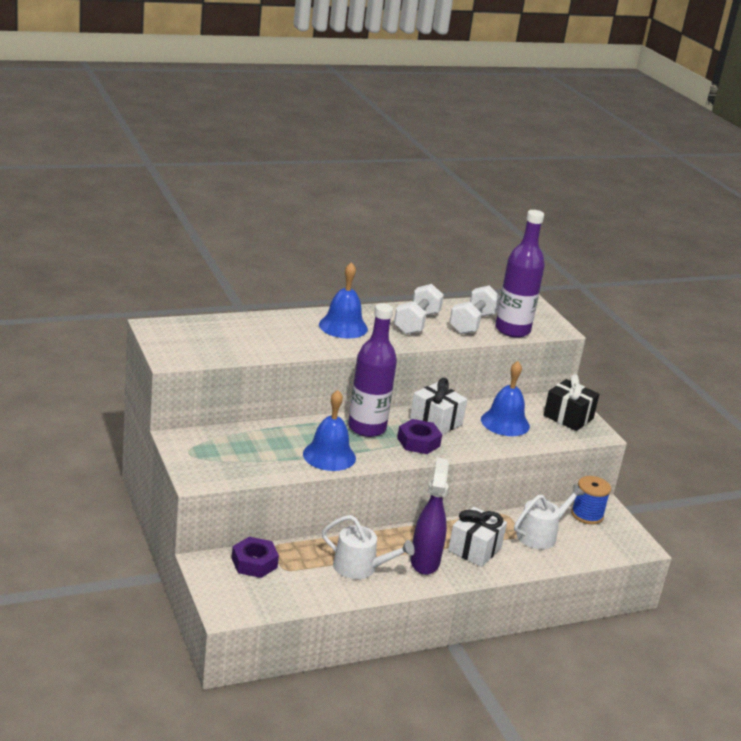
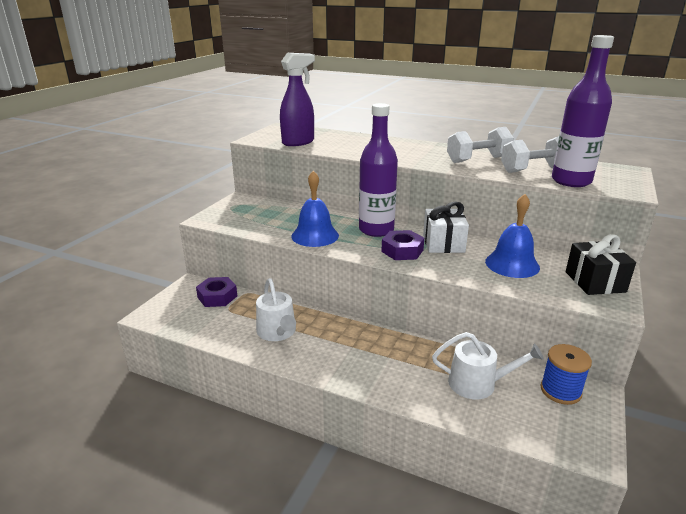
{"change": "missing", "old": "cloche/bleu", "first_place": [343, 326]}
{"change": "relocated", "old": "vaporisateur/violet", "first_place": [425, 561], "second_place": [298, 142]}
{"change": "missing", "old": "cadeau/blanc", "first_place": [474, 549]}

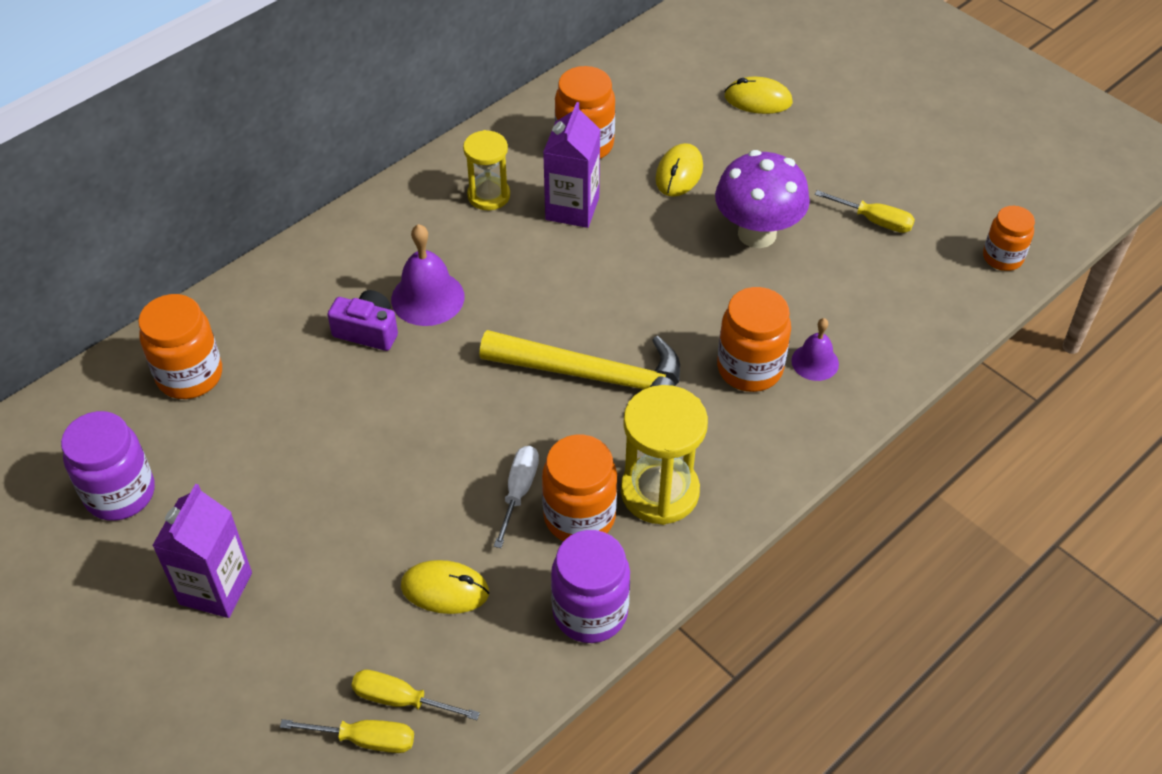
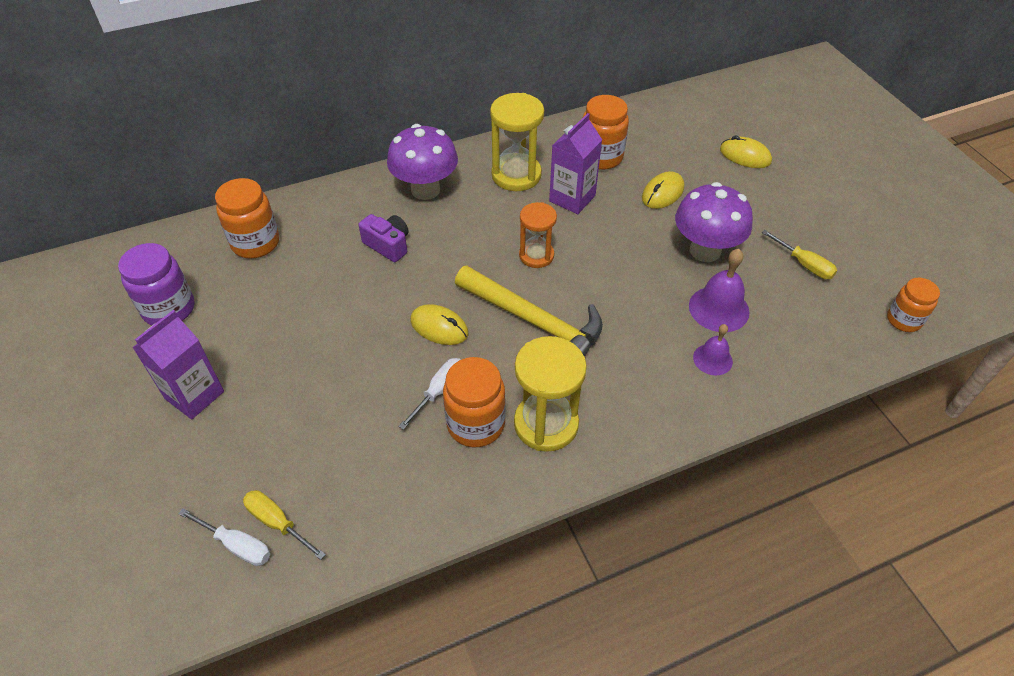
{"change": "size", "old": "sablier/jaune", "first_place": [488, 195], "second_place": [516, 175], "factor": 1.56}
{"change": "relocated", "old": "cloche/violet", "first_place": [427, 298], "second_place": [719, 308]}
{"change": "missing", "old": "bocal/orange", "first_place": [749, 368]}
{"change": "missing", "old": "bocal/violet", "first_place": [590, 612]}
{"change": "relocated", "old": "souris/jaune", "first_place": [445, 589], "second_place": [439, 327]}
{"change": "colour", "old": "tournevis/jaune", "new": "tournevis/blanc", "first_place": [365, 739], "second_place": [236, 545]}
{"change": "appeared", "new": "champignon/violet", "second_place": [425, 190]}
{"change": "appeared", "new": "sablier/orange", "second_place": [536, 255]}

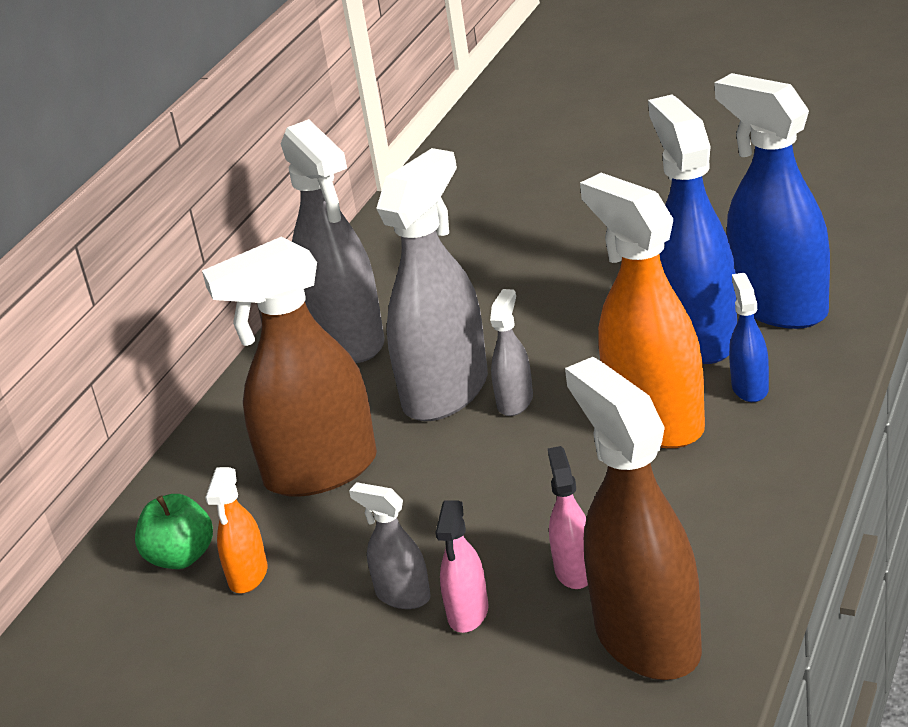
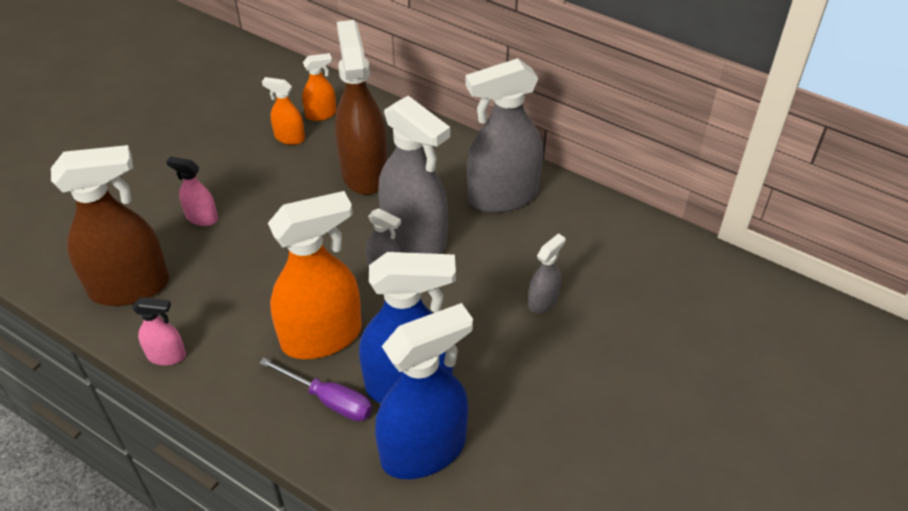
{"change": "exchanged", "old": "vaporisateur/bleu", "new": "tournevis/violet", "first_place": [750, 388], "second_place": [329, 400]}
{"change": "relocated", "old": "vaporisateur/rose", "first_place": [574, 570], "second_place": [167, 355]}
{"change": "relocated", "old": "vaporisateur/gris", "first_place": [402, 595], "second_place": [543, 301]}
{"change": "exchanged", "old": "pomme/vert", "new": "vaporisateur/orange", "first_place": [181, 557], "second_place": [321, 114]}

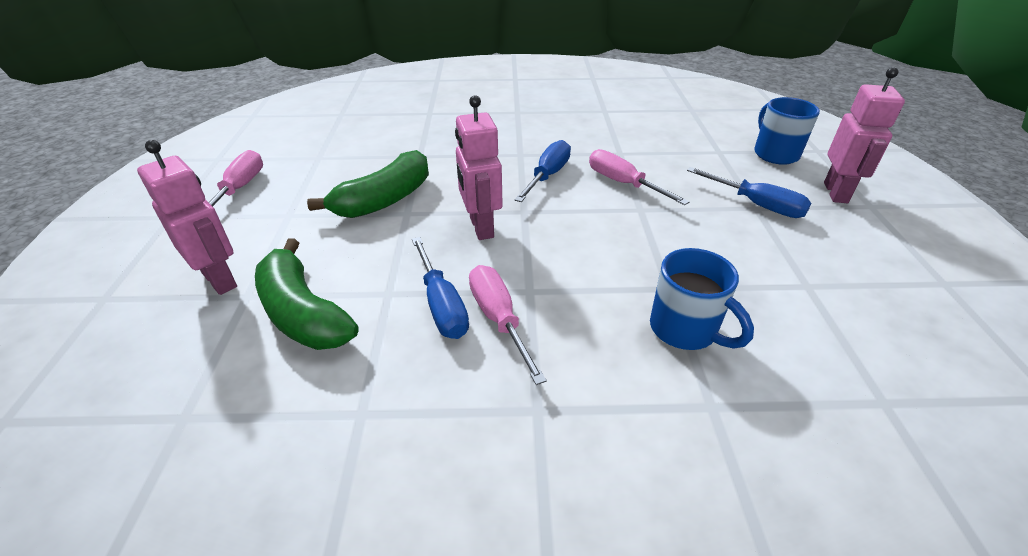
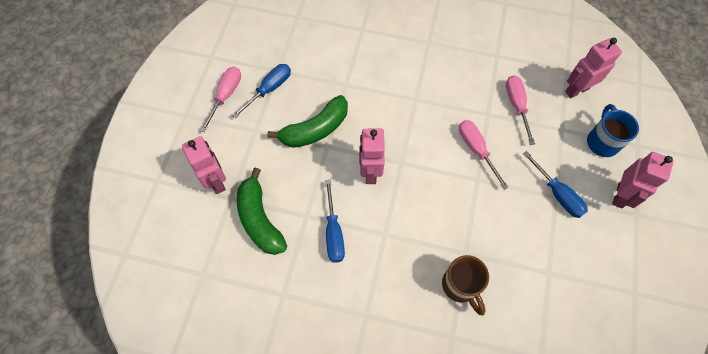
{"change": "relocated", "old": "tournevis/bleu", "first_place": [547, 175], "second_place": [269, 89]}
{"change": "colour", "old": "tasse/bleu", "new": "tasse/marron", "first_place": [685, 330], "second_place": [460, 286]}
{"change": "relocated", "old": "tournevis/rose", "first_place": [499, 319], "second_place": [516, 105]}
{"change": "appeared", "new": "robot/rose", "second_place": [576, 90]}

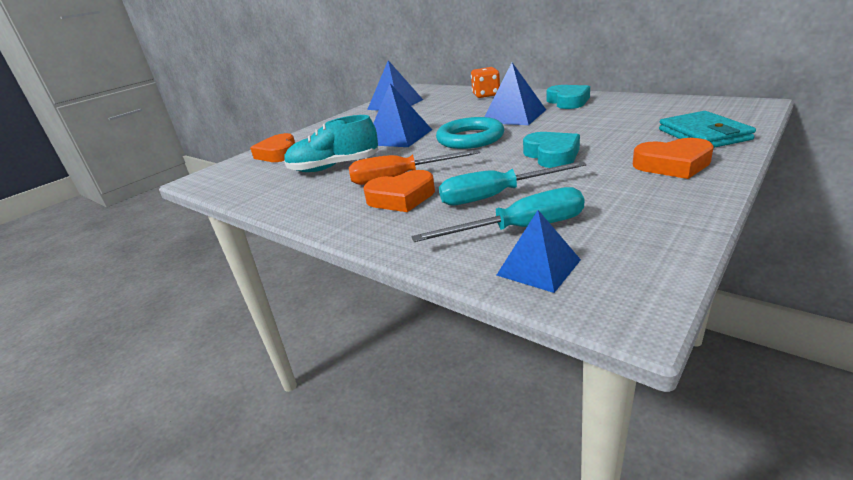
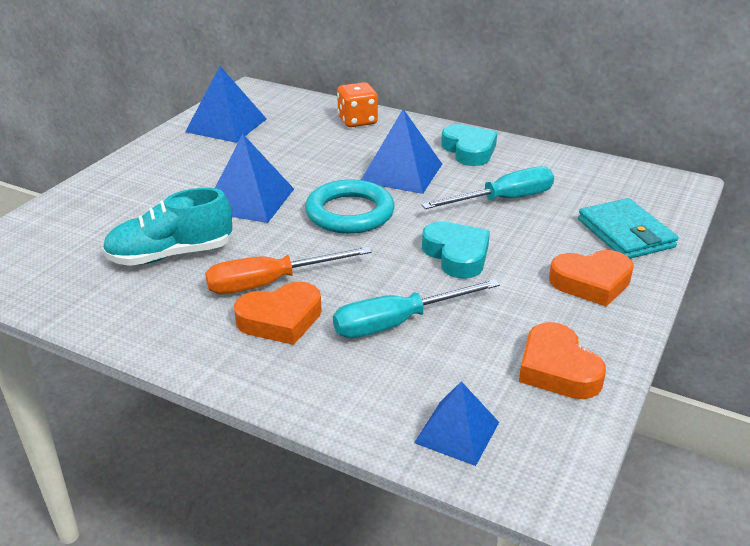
{"change": "relocated", "old": "cœur/orange", "first_place": [278, 153], "second_place": [557, 369]}
{"change": "relocated", "old": "tournevis/turquoise", "first_place": [520, 229], "second_place": [503, 200]}

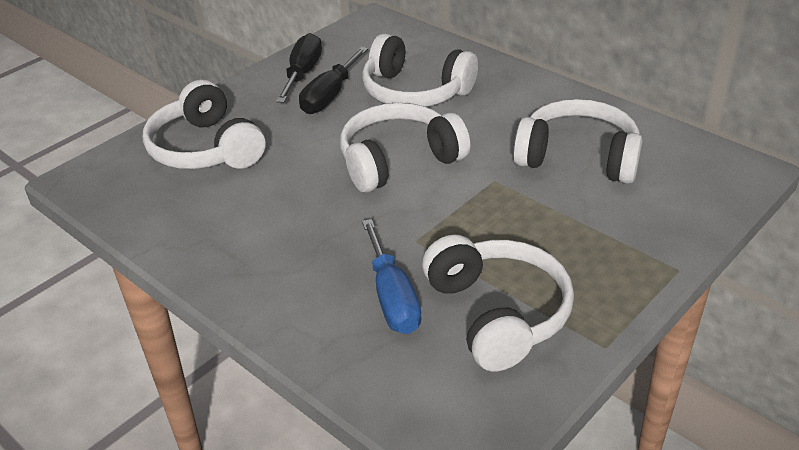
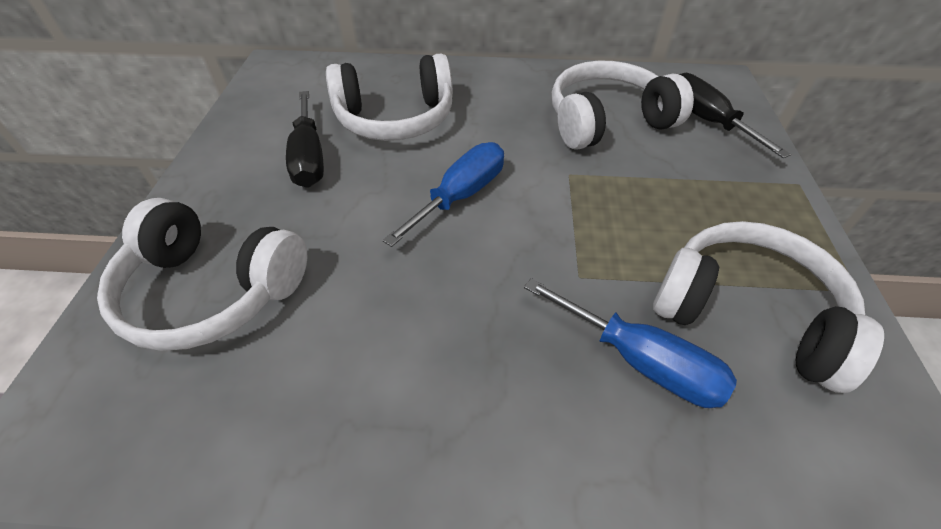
{"change": "relocated", "old": "tournevis/noir", "first_place": [302, 73], "second_place": [706, 120]}
{"change": "exchanged", "old": "casque audio/blanc", "new": "tournevis/bleu", "first_place": [398, 161], "second_place": [461, 196]}

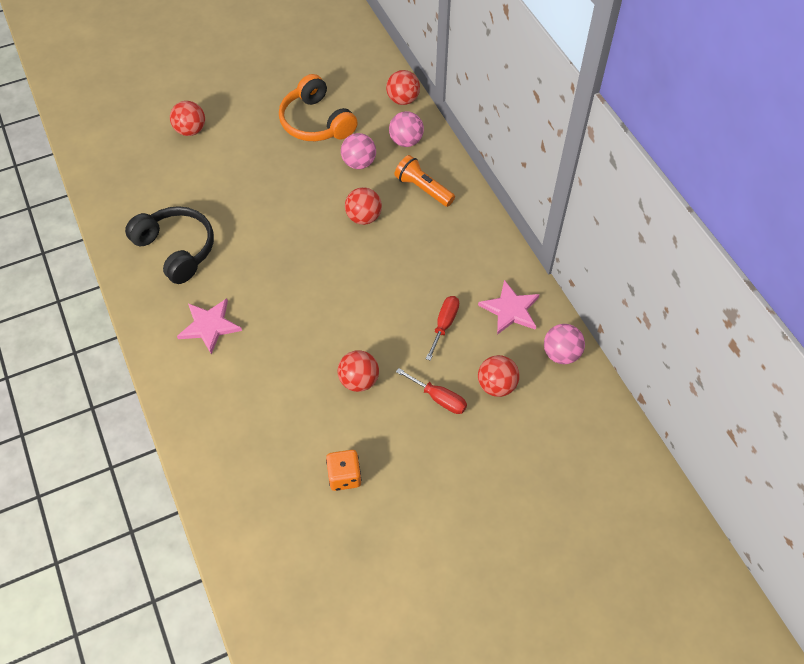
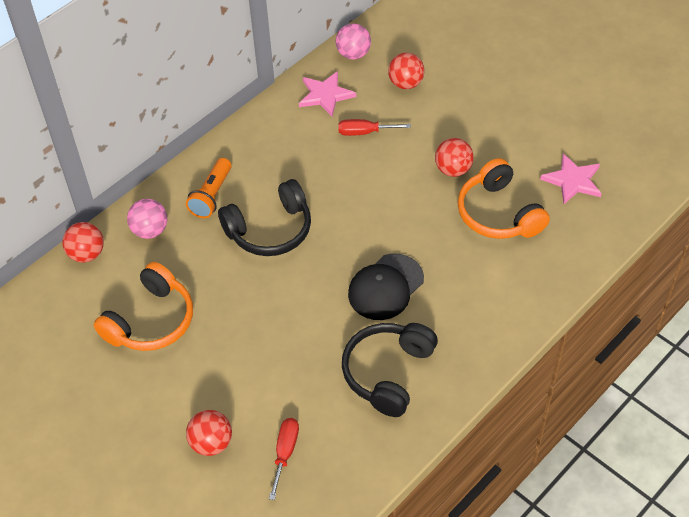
{"change": "missing", "old": "balle/rose", "first_place": [359, 163]}
{"change": "exchanged", "old": "balle/rouge", "new": "casque audio/noir", "first_place": [363, 217], "second_place": [270, 230]}
{"change": "relocated", "old": "étoile/rose", "first_place": [209, 326], "second_place": [573, 181]}
{"change": "relocated", "old": "tournevis/rouge", "first_place": [439, 398], "second_place": [285, 453]}
{"change": "missing", "old": "dé/orange", "first_place": [344, 476]}
{"change": "appeared", "new": "casque audio/orange", "second_place": [498, 213]}
{"change": "appeared", "new": "casquette/noir", "second_place": [385, 287]}

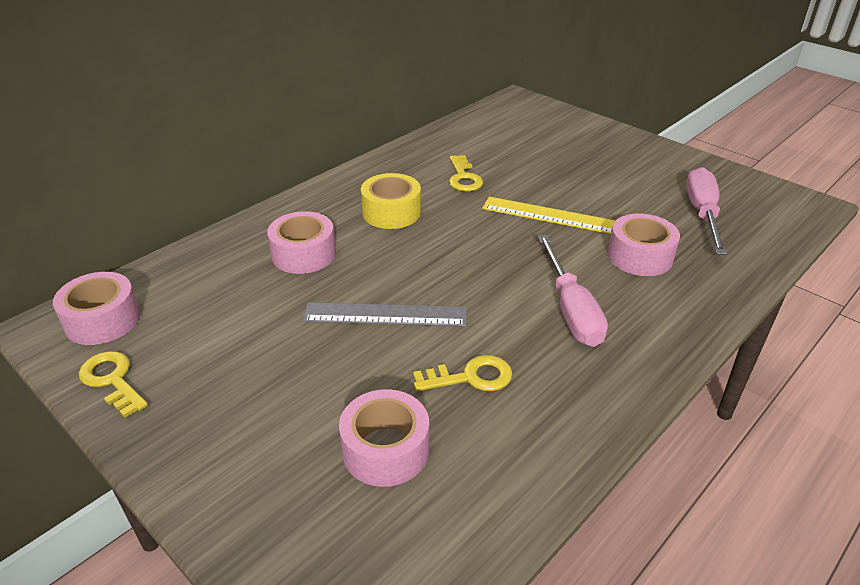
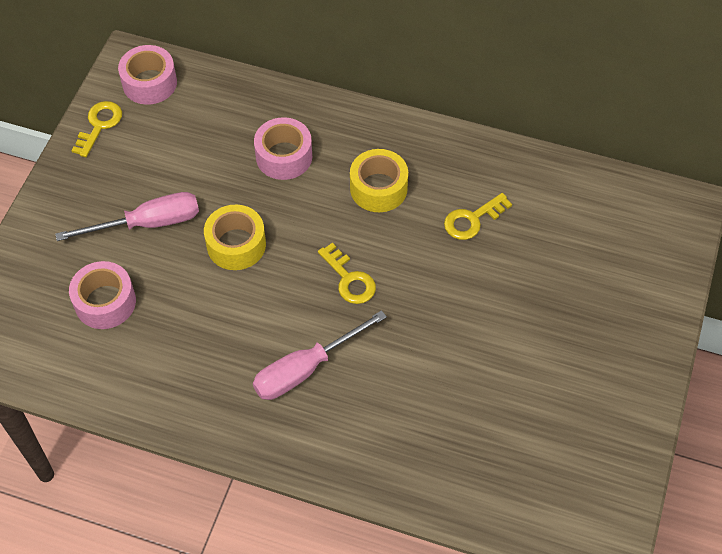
{"change": "relocated", "old": "tournevis/rose", "first_place": [702, 214], "second_place": [148, 223]}
{"change": "missing", "old": "règle/jaune", "first_place": [549, 216]}
{"change": "missing", "old": "ruban adhésif/rose", "first_place": [640, 256]}
{"change": "exchanged", "old": "règle/gris", "new": "ruban adhésif/jaune", "first_place": [385, 315], "second_place": [236, 245]}
{"change": "relocated", "old": "clé/jaune", "first_place": [471, 377], "second_place": [349, 279]}

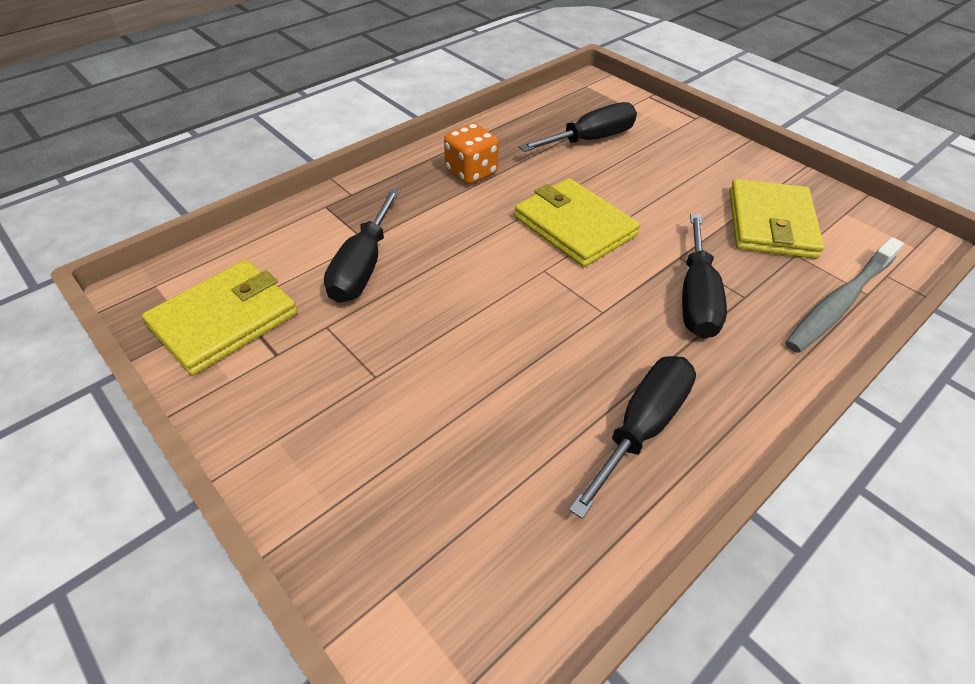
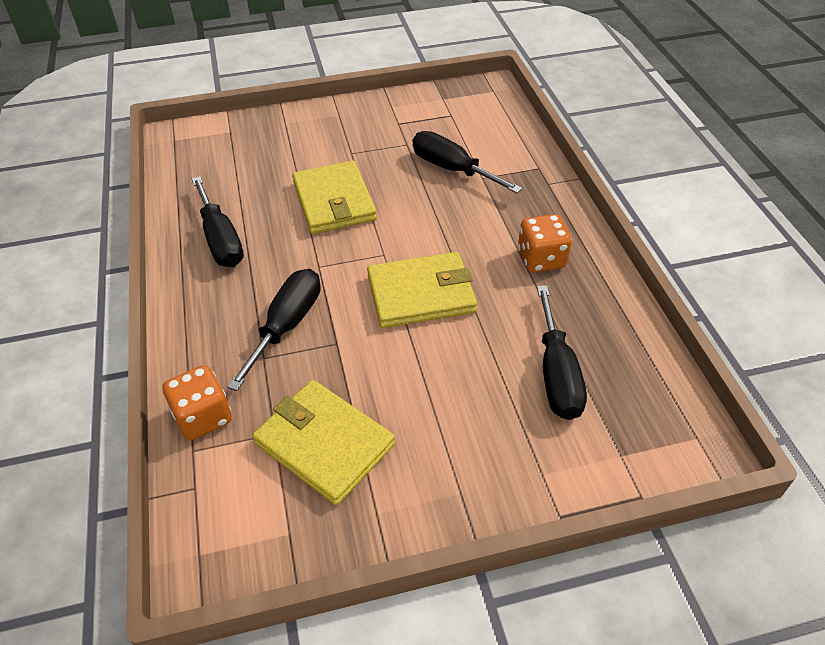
{"change": "spun", "old": "tournevis/noir", "first_place": [696, 297], "second_place": [287, 325], "degrees": 75}
{"change": "exchanged", "old": "brosse à dents/gris", "new": "dé/orange", "first_place": [839, 303], "second_place": [203, 417]}
{"change": "relocated", "old": "portefeuille/jaune", "first_place": [224, 320], "second_place": [334, 201]}

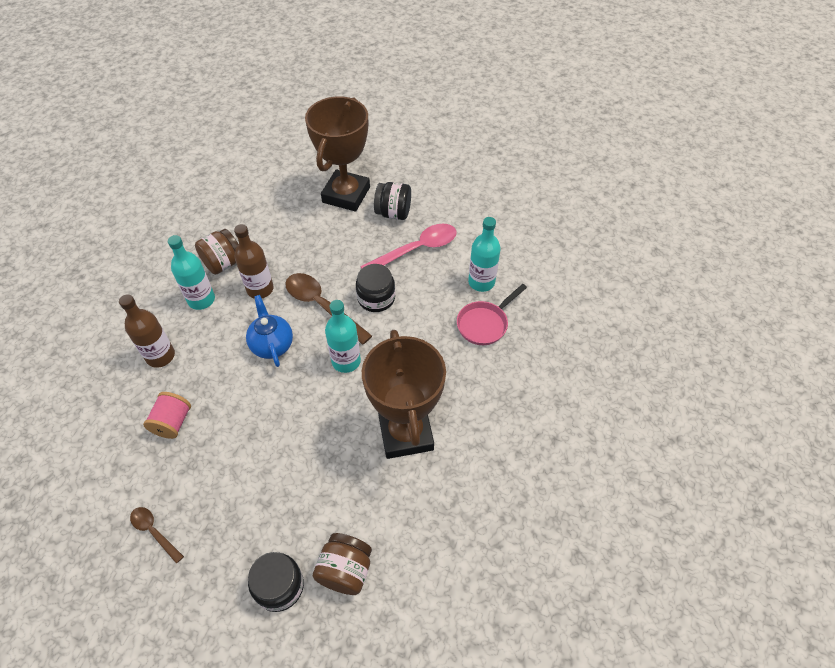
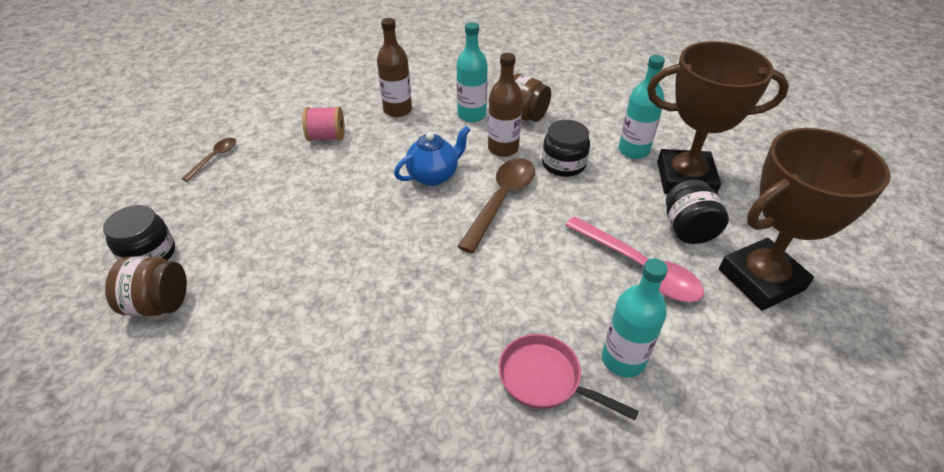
{"change": "relocated", "old": "bocal/noir", "first_place": [376, 298], "second_place": [563, 164]}
{"change": "relocated", "old": "bouteille/turquoise", "first_place": [346, 361], "second_place": [633, 150]}
{"change": "relocated", "old": "trophée/marron", "first_place": [405, 433], "second_place": [761, 279]}

